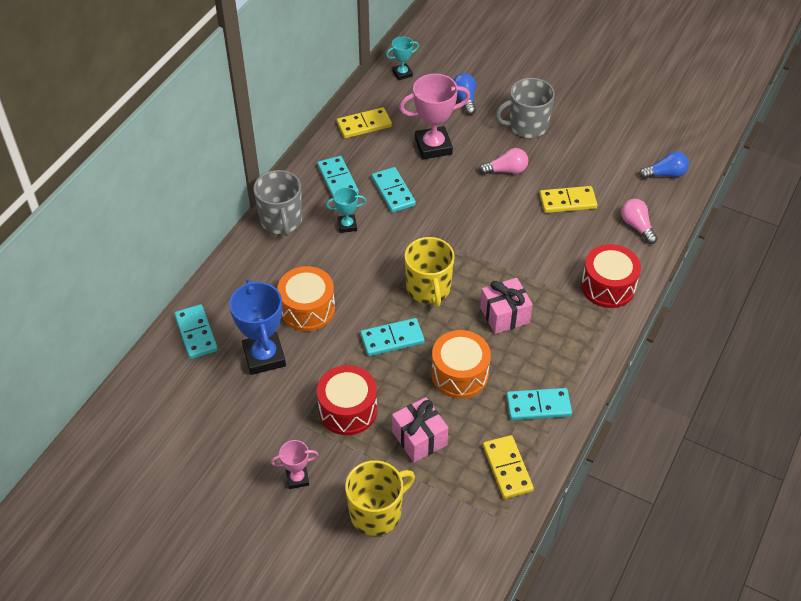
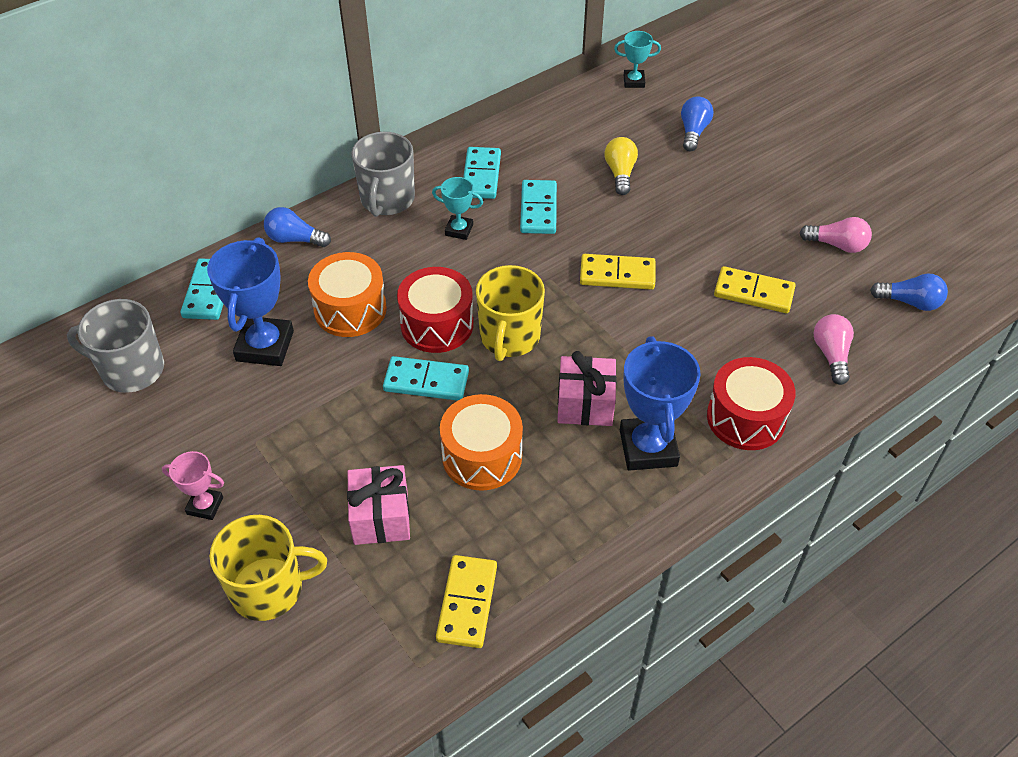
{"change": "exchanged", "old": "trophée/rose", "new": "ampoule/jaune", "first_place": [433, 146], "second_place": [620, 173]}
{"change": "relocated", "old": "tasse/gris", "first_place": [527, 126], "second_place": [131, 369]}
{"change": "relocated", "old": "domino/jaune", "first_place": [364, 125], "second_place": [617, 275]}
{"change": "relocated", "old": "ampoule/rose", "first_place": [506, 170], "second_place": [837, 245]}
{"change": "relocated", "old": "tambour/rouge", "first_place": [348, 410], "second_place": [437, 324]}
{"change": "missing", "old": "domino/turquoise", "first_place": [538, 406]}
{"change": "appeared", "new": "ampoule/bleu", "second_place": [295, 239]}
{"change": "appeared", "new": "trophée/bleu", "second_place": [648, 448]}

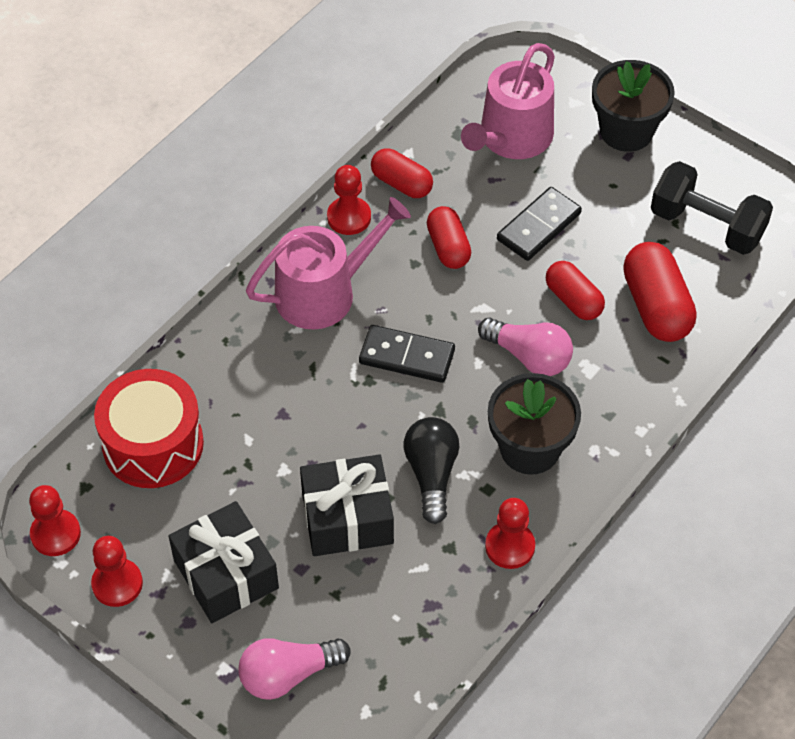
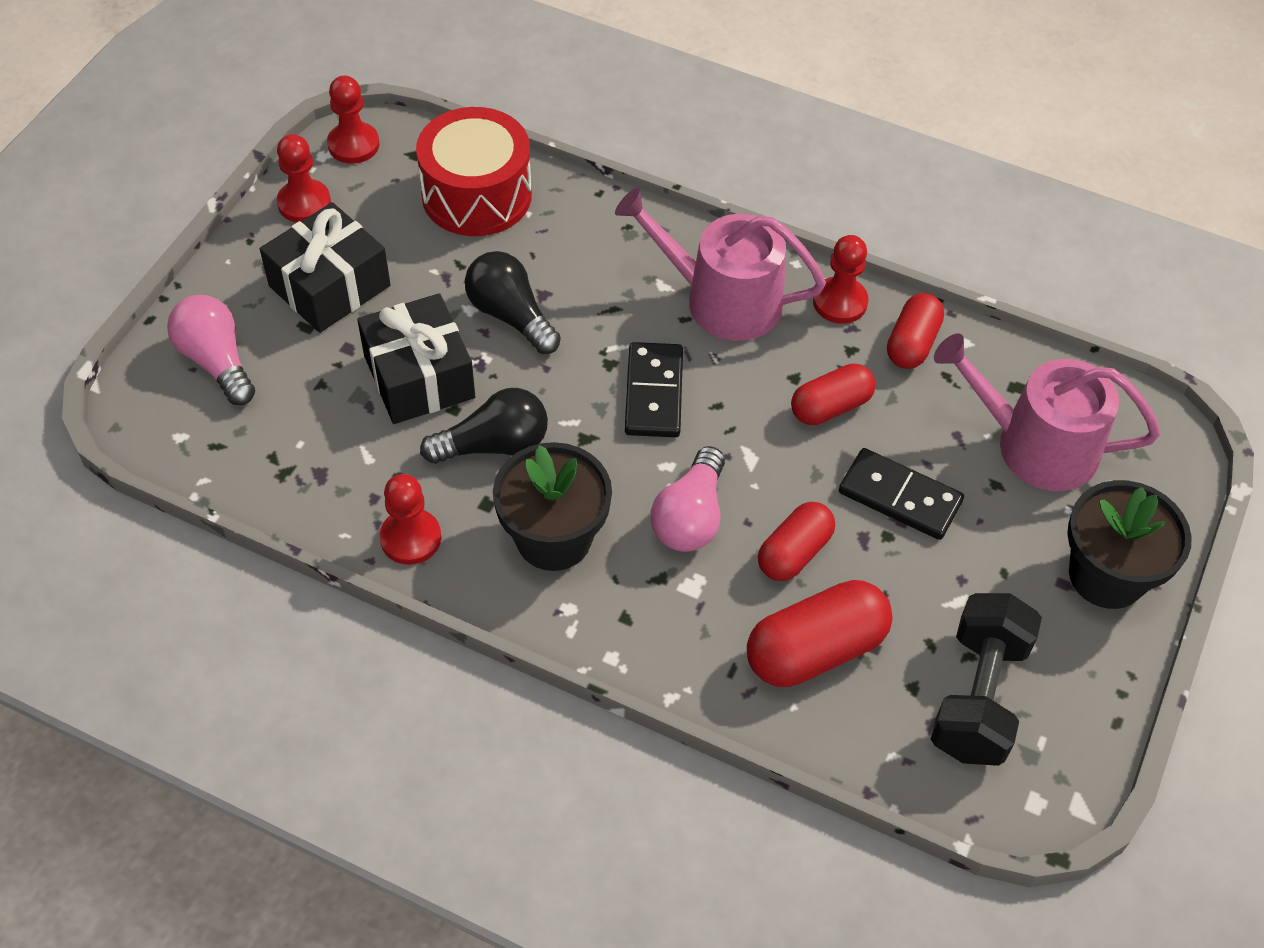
{"change": "spun", "old": "arrosoir/rose", "first_place": [324, 292], "second_place": [721, 300], "degrees": 150}
{"change": "appeared", "new": "ampoule/noir", "second_place": [510, 315]}

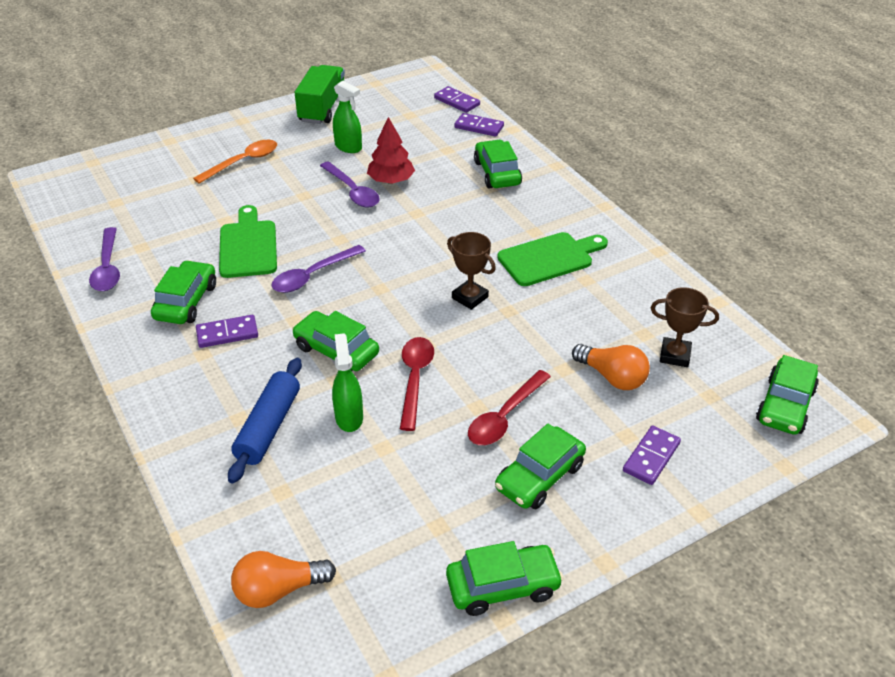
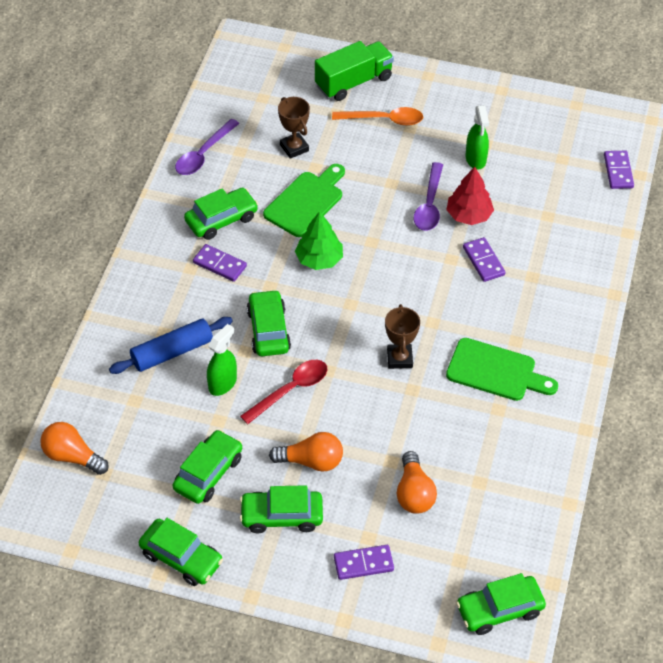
{"change": "relocated", "old": "camion/vert", "first_place": [323, 108], "second_place": [353, 82]}
{"change": "relocated", "old": "domino/violet", "first_place": [479, 127], "second_place": [483, 261]}
{"change": "relocated", "old": "voiture/vert", "first_place": [497, 173], "second_place": [208, 473]}
{"change": "exchanged", "old": "cuillère/violet", "new": "arbre/vert", "first_place": [312, 276], "second_place": [319, 259]}
{"change": "relocated", "old": "trophée/marron", "first_place": [675, 355], "second_place": [294, 148]}
{"change": "exchanged", "old": "cuillère/rouge", "new": "ampoule/orange", "first_place": [504, 417], "second_place": [311, 461]}

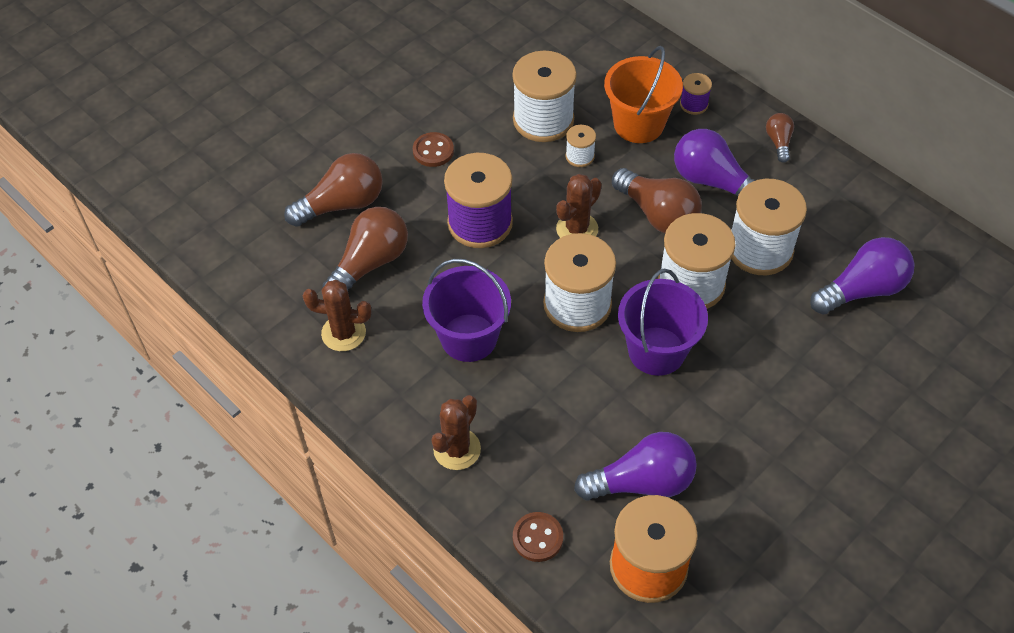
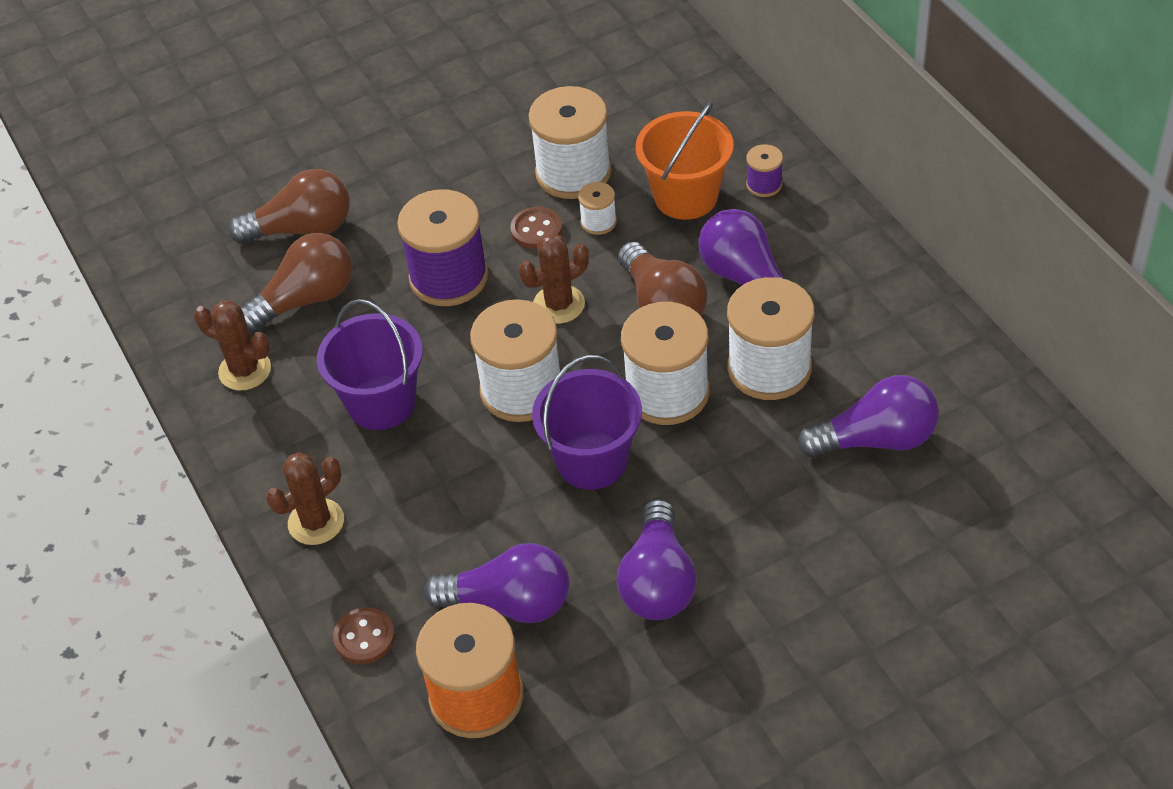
{"change": "missing", "old": "ampoule/marron", "first_place": [778, 142]}
{"change": "relocated", "old": "bouton/marron", "first_place": [433, 151], "second_place": [536, 230]}
{"change": "appeared", "new": "ampoule/violet", "second_place": [658, 581]}

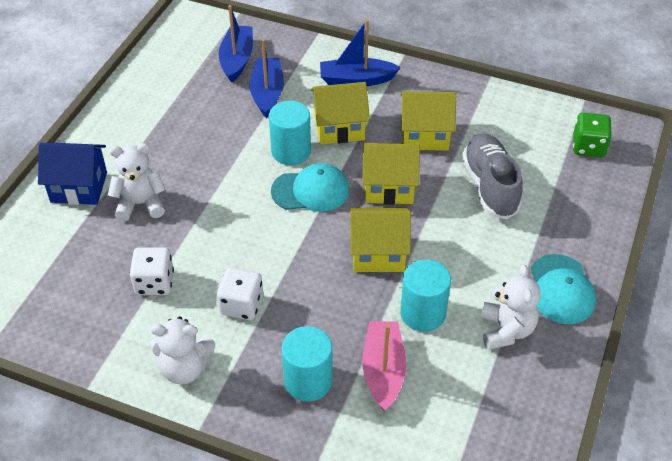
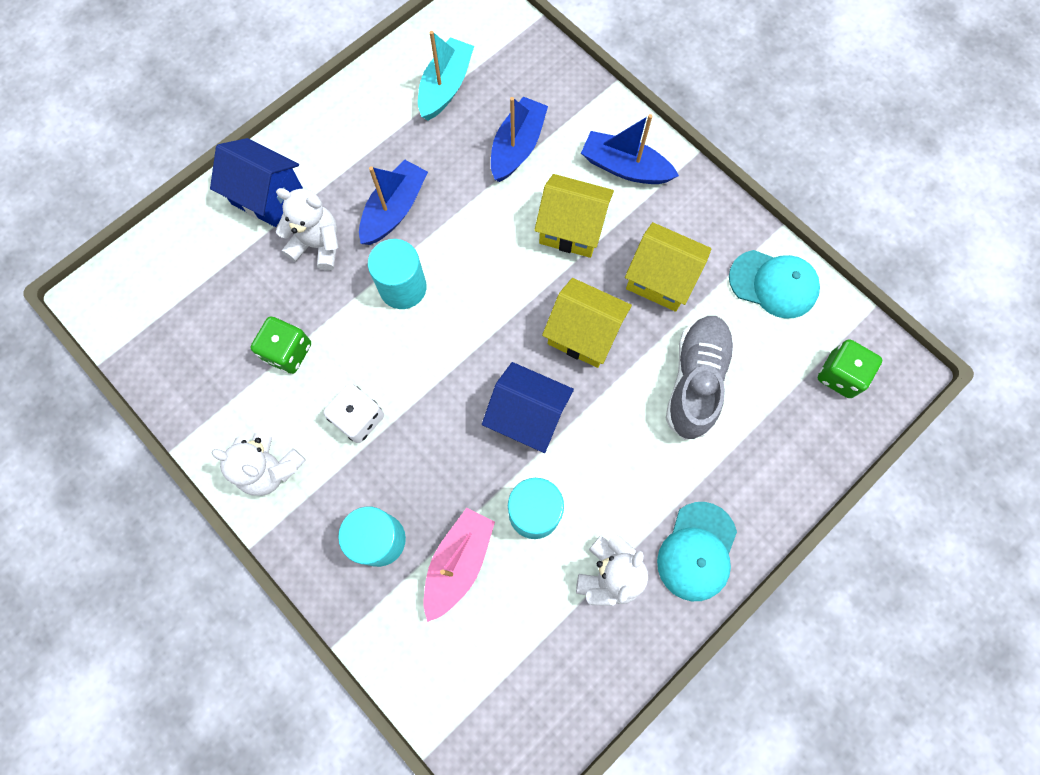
{"change": "relocated", "old": "bateau/bleu", "first_place": [237, 60], "second_place": [394, 210]}
{"change": "relocated", "old": "cylindre/turquoise", "first_place": [291, 151], "second_place": [403, 287]}
{"change": "relocated", "old": "casquette/turquoise", "first_place": [310, 191], "second_place": [773, 284]}
{"change": "colour", "old": "maison/jaune", "new": "maison/bleu", "first_place": [378, 253], "second_place": [527, 416]}
{"change": "colour", "old": "dé/blanc", "new": "dé/vert", "first_place": [154, 283], "second_place": [288, 352]}
{"change": "appeared", "new": "bateau/turquoise", "second_place": [445, 87]}

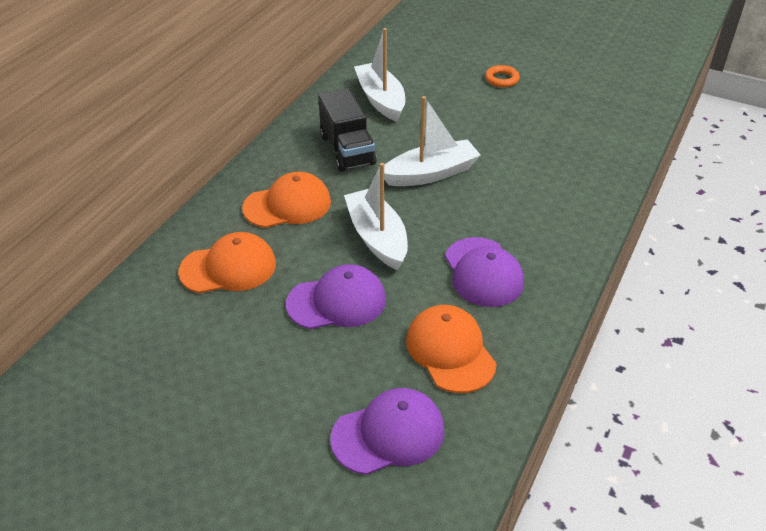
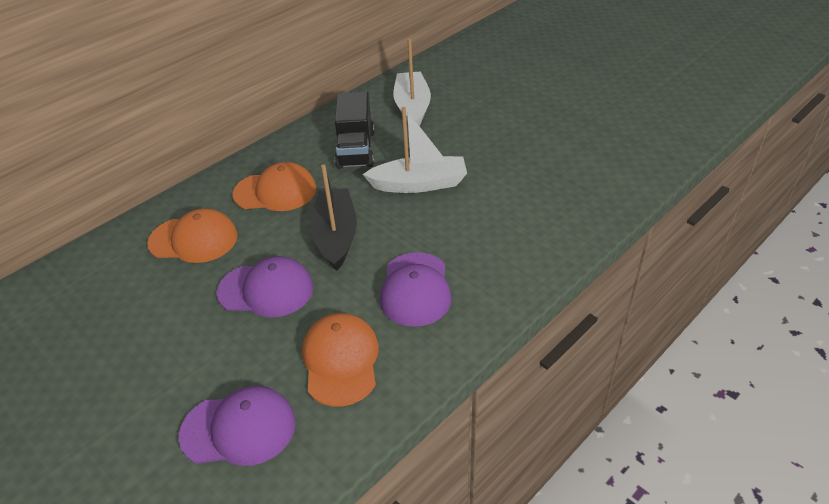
{"change": "missing", "old": "anneau/orange", "first_place": [501, 79]}
{"change": "colour", "old": "bateau/blanc", "new": "bateau/noir", "first_place": [377, 237], "second_place": [336, 236]}

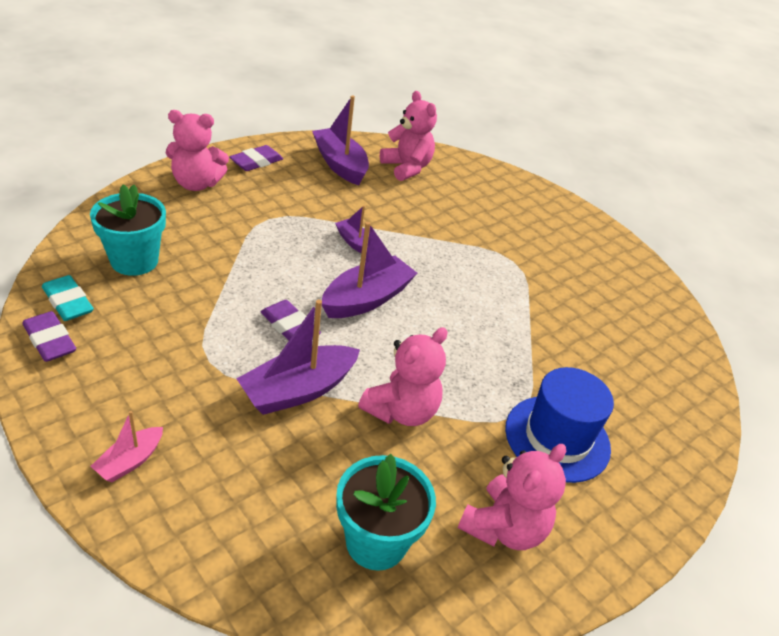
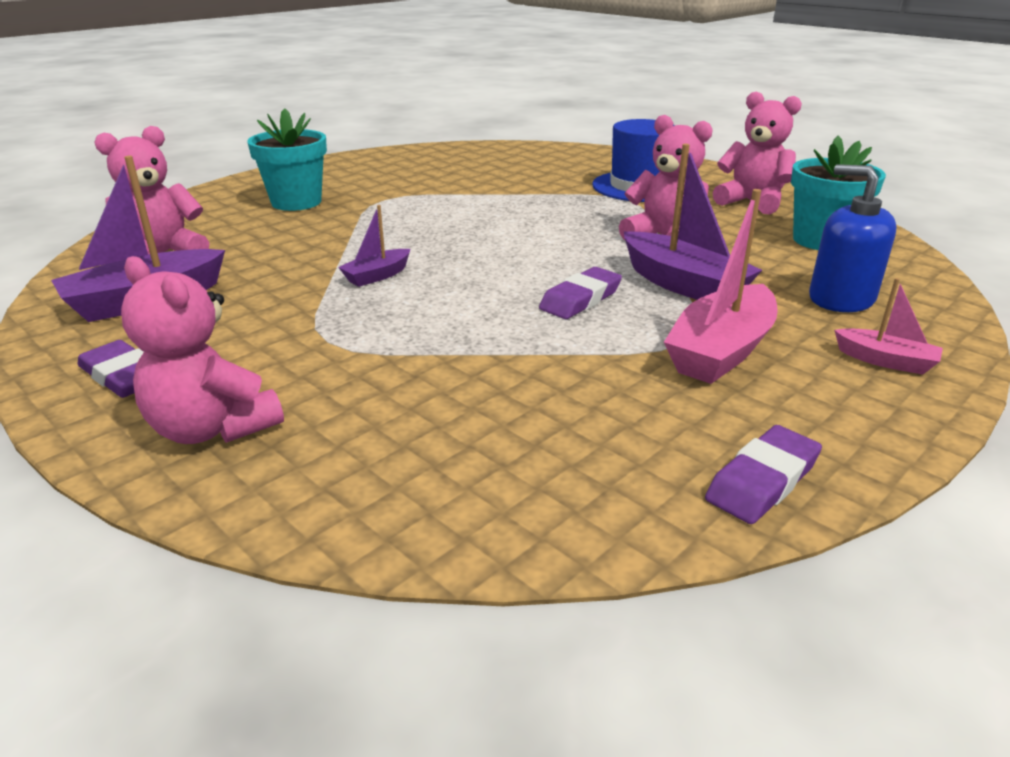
{"change": "spun", "old": "ours en peluche/rose", "first_place": [196, 184], "second_place": [213, 428], "degrees": 135}
{"change": "relocated", "old": "pot de fleurs/turquoise", "first_place": [134, 261], "second_place": [296, 202]}
{"change": "missing", "old": "bateau/violet", "first_place": [367, 299]}
{"change": "missing", "old": "gomme/turquoise", "first_place": [68, 302]}
{"change": "appeared", "new": "distributeur de savon/bleu", "second_place": [841, 299]}
{"change": "appeared", "new": "bateau/rose", "second_place": [720, 351]}

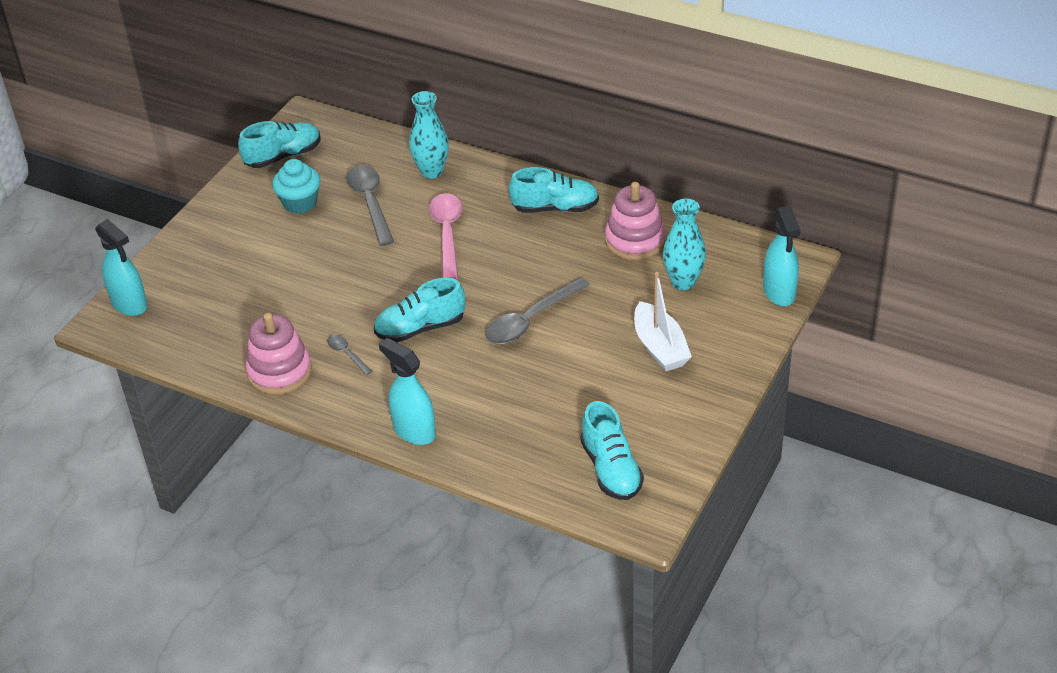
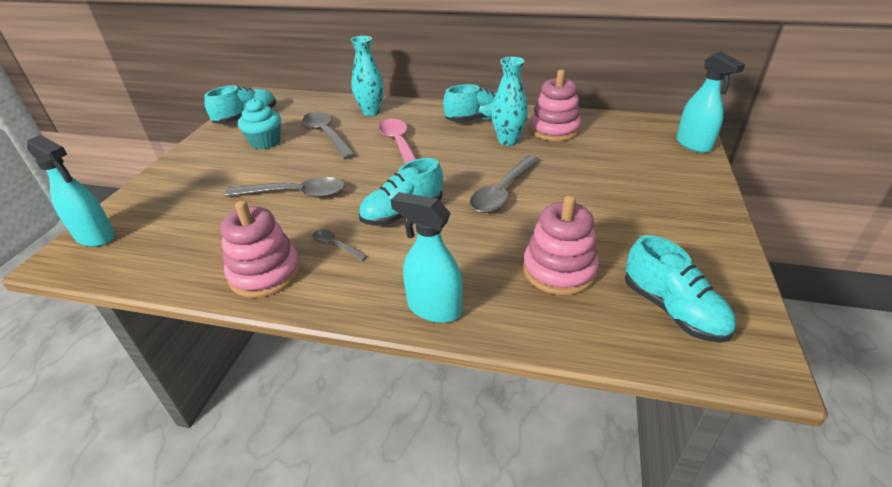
{"change": "relocated", "old": "vase/turquoise", "first_place": [683, 282], "second_place": [508, 141]}
{"change": "missing", "old": "bateau/blanc", "first_place": [660, 347]}
{"change": "appeared", "new": "cuillère/gris", "second_place": [296, 194]}
{"change": "appeared", "new": "jouet à empiler/rose", "second_place": [559, 270]}

